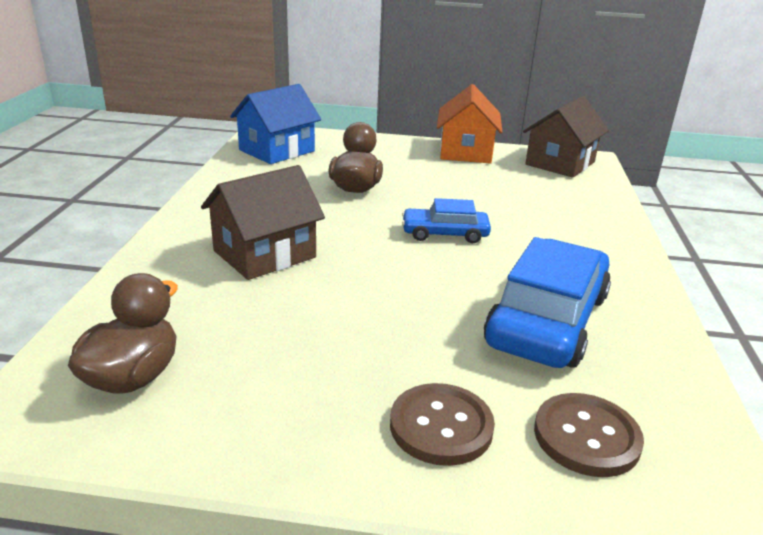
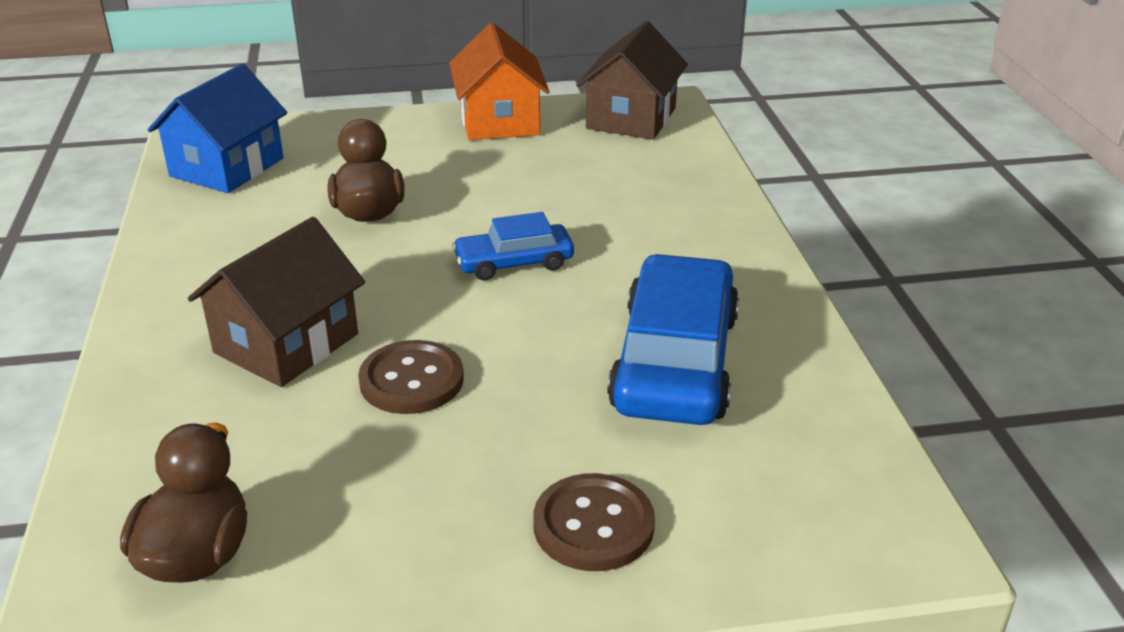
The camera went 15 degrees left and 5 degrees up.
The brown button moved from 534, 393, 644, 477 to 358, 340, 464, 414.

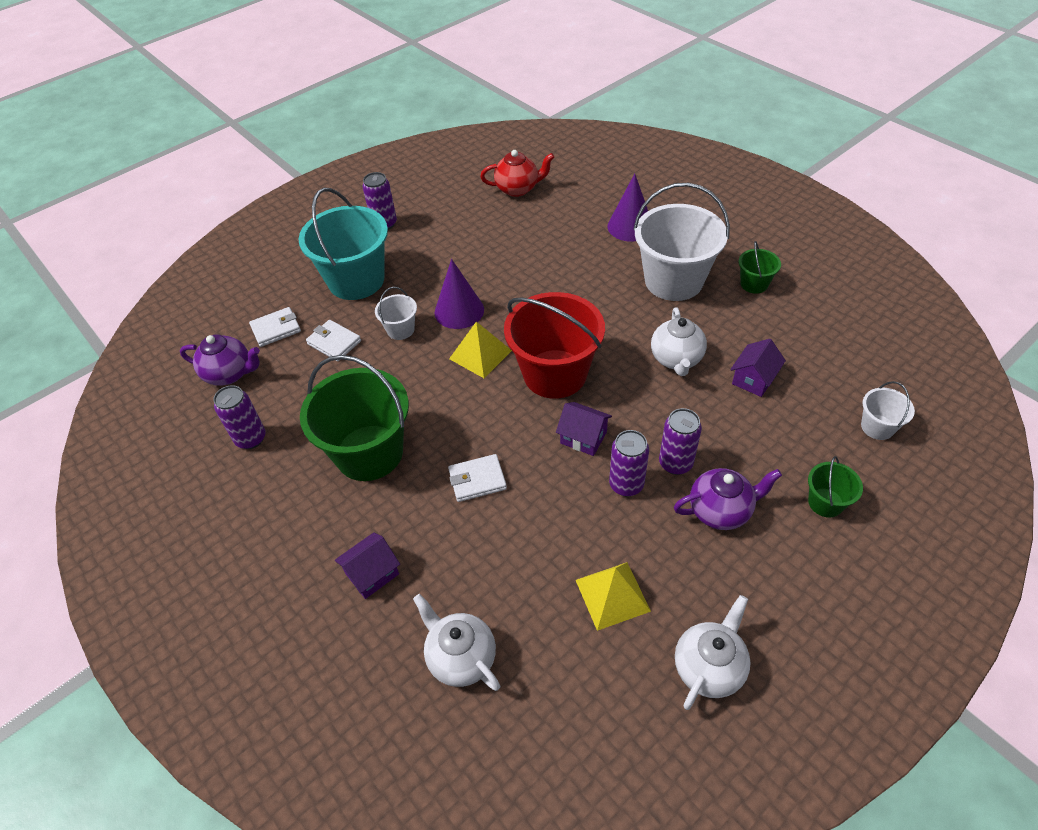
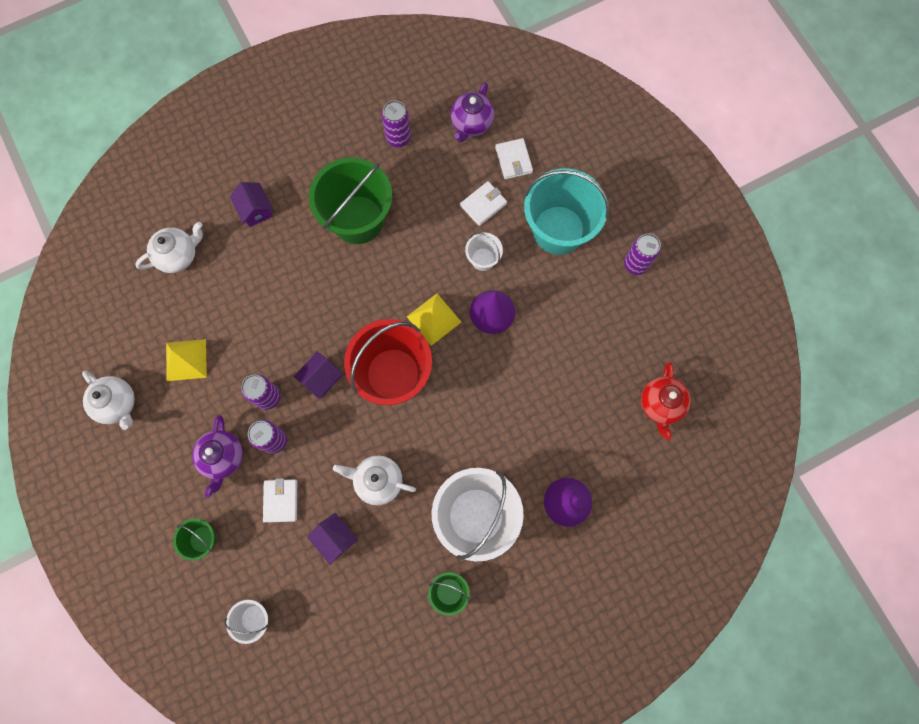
The camera went 100 degrees right and 25 degrees up.
The white wallet moved from 448, 454, 507, 502 to 263, 478, 297, 523.

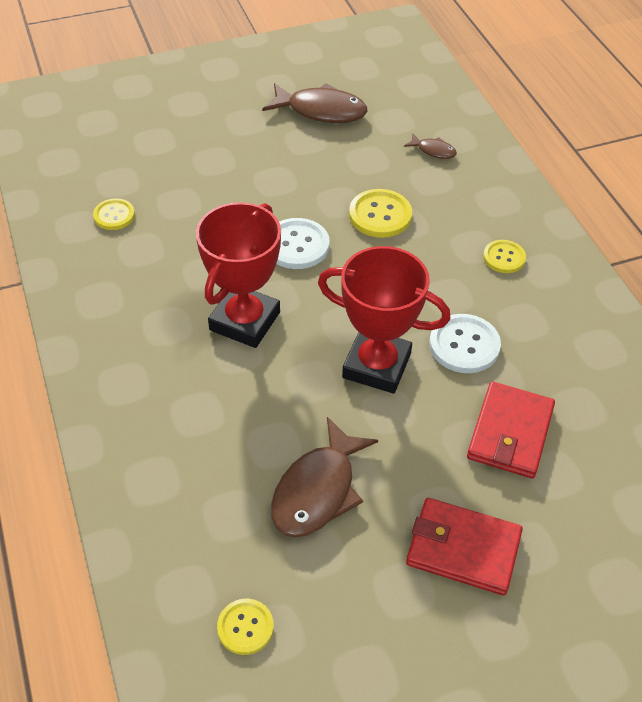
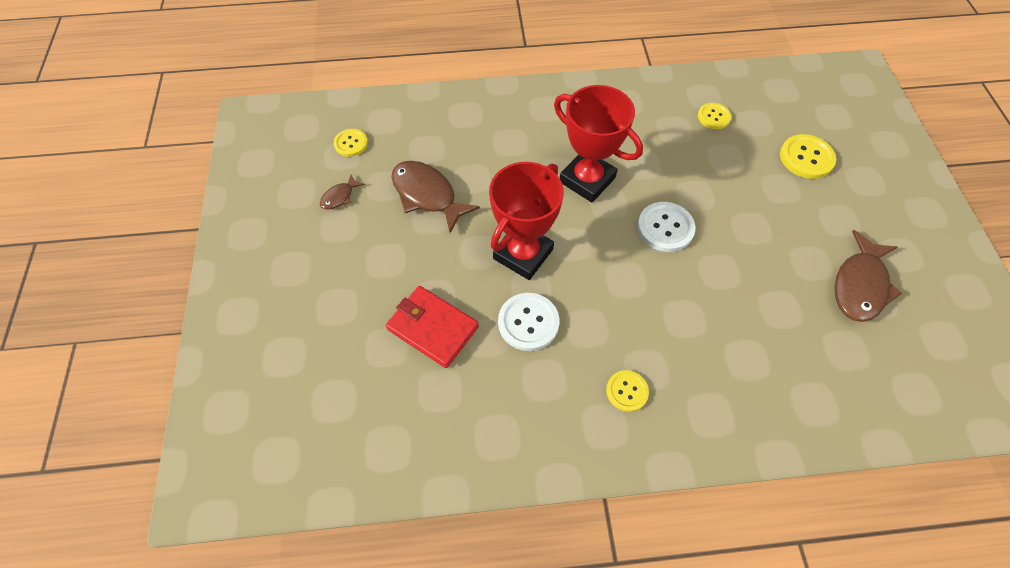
The camera went 105 degrees right and 10 degrees up.
The yellow button moved from 349, 189, 412, 238 to 780, 134, 836, 179.
The brown fish moved from 404, 134, 457, 159 to 320, 175, 365, 209.
The red wallet at 406, 498, 523, 595 disappeared.

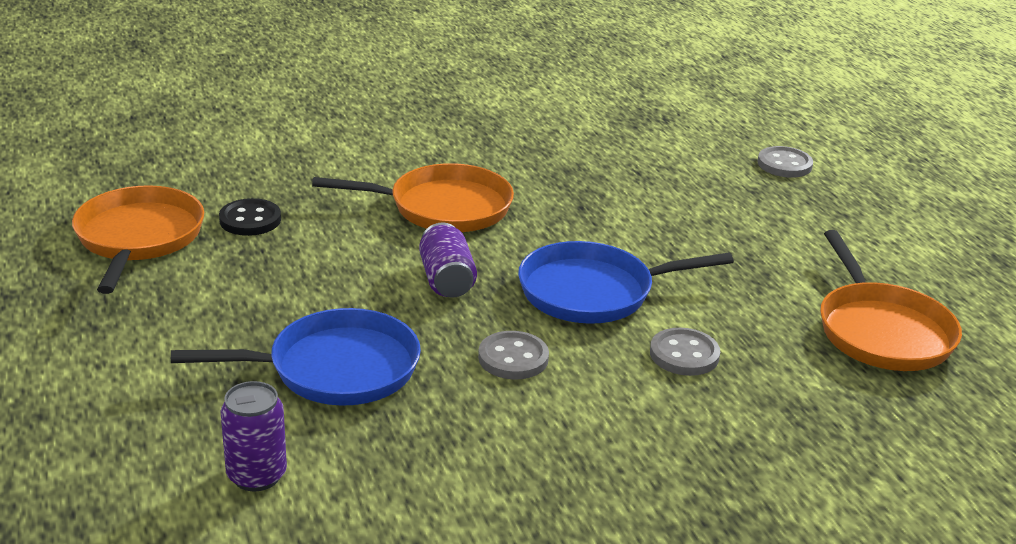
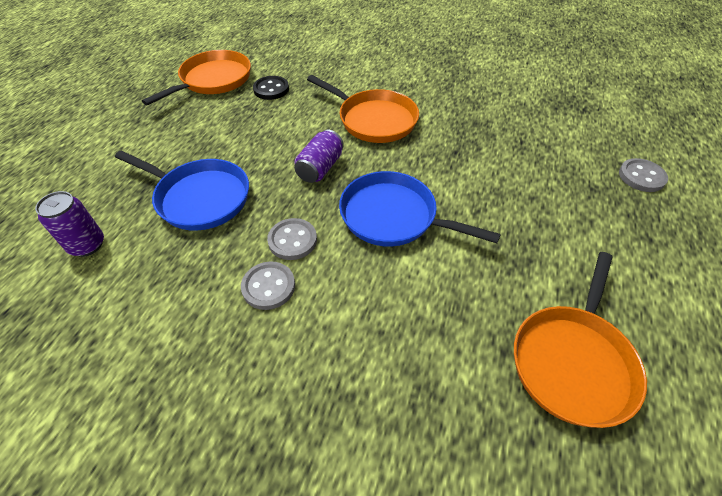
The camera went 40 degrees right and 20 degrees up.
The grey button moved from 650, 328, 720, 376 to 241, 261, 295, 310.

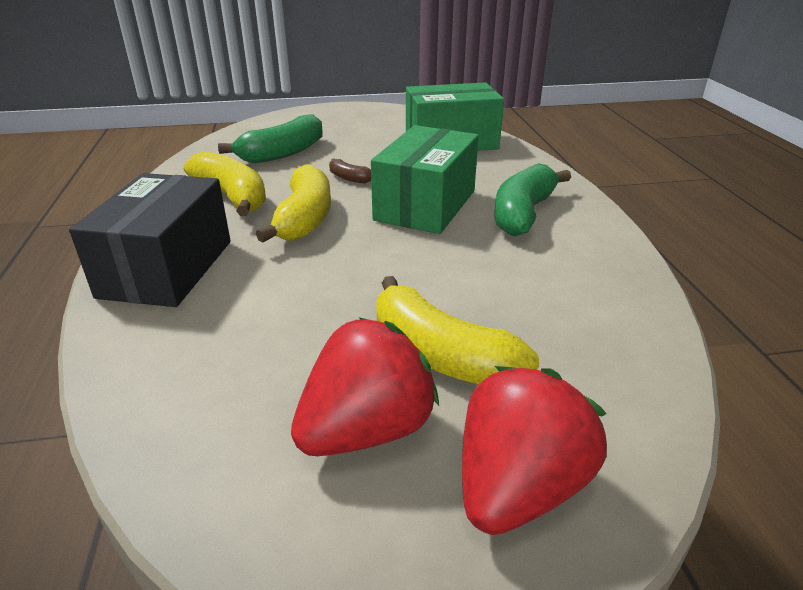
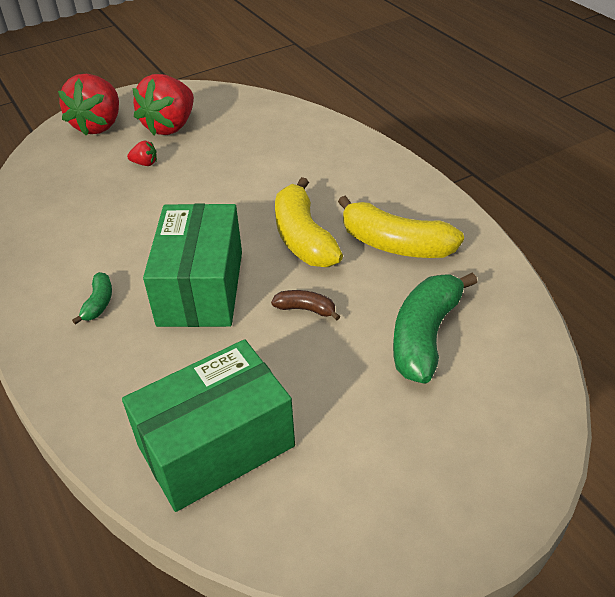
The camera went 160 degrees right and 10 degrees up.
The black box at 69, 173, 231, 307 disappeared.
The yellow banana at 376, 276, 539, 384 was replaced by the red strawberry at 127, 140, 157, 166.
The green banana at 494, 163, 571, 237 changed to 0.48 times the size.

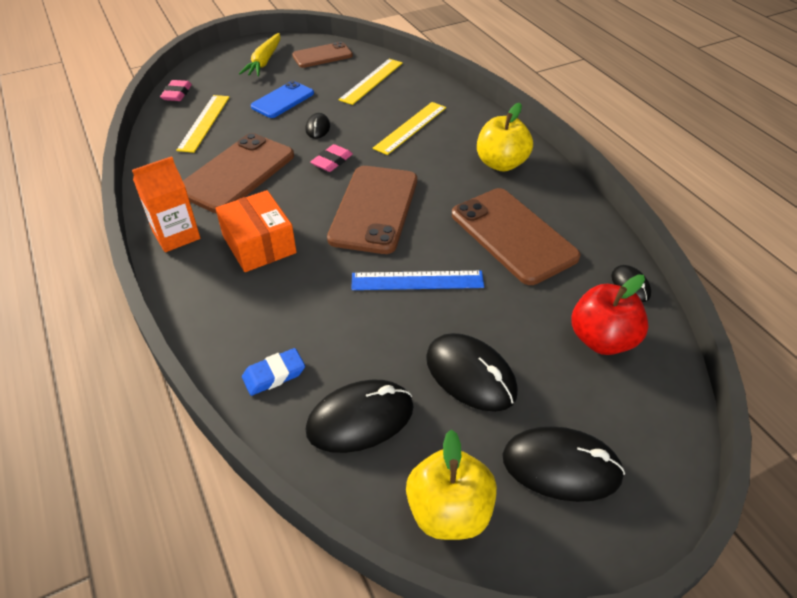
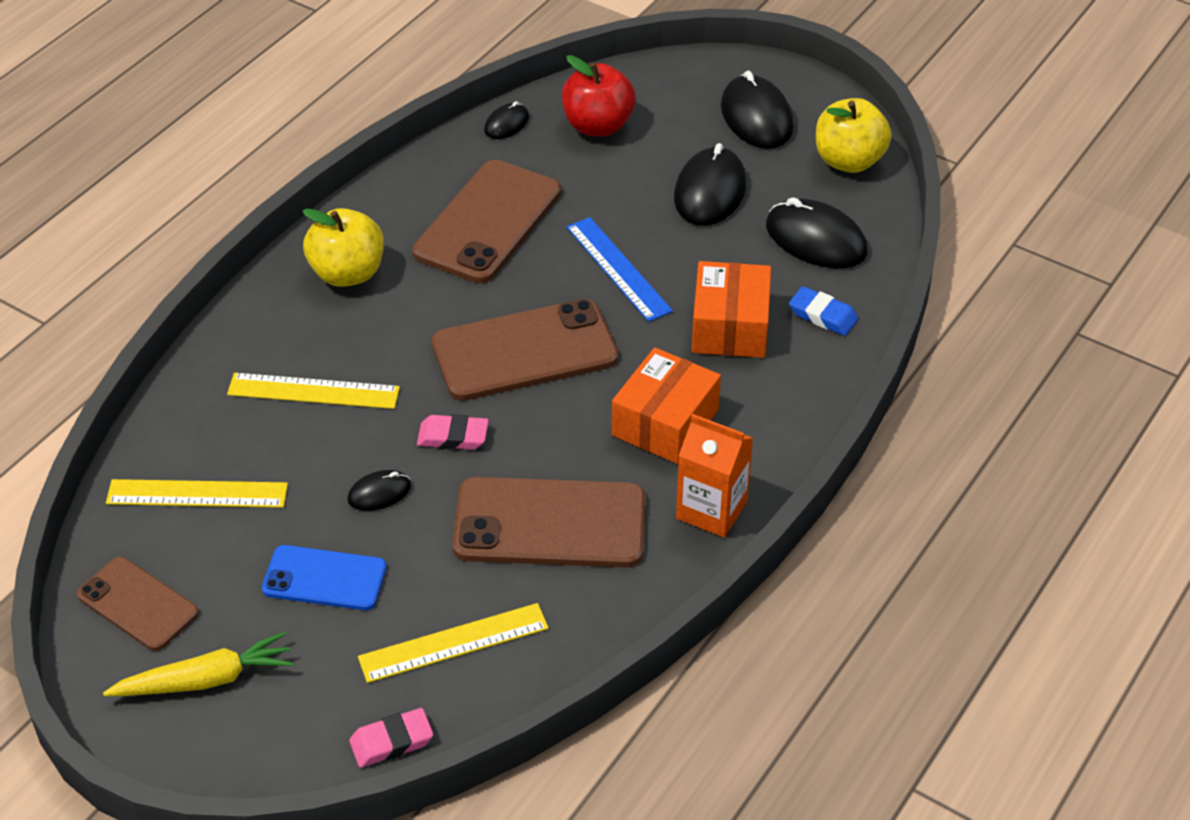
The camera went 120 degrees left and 0 degrees up.
The orange box at 692, 261, 771, 358 appeared.

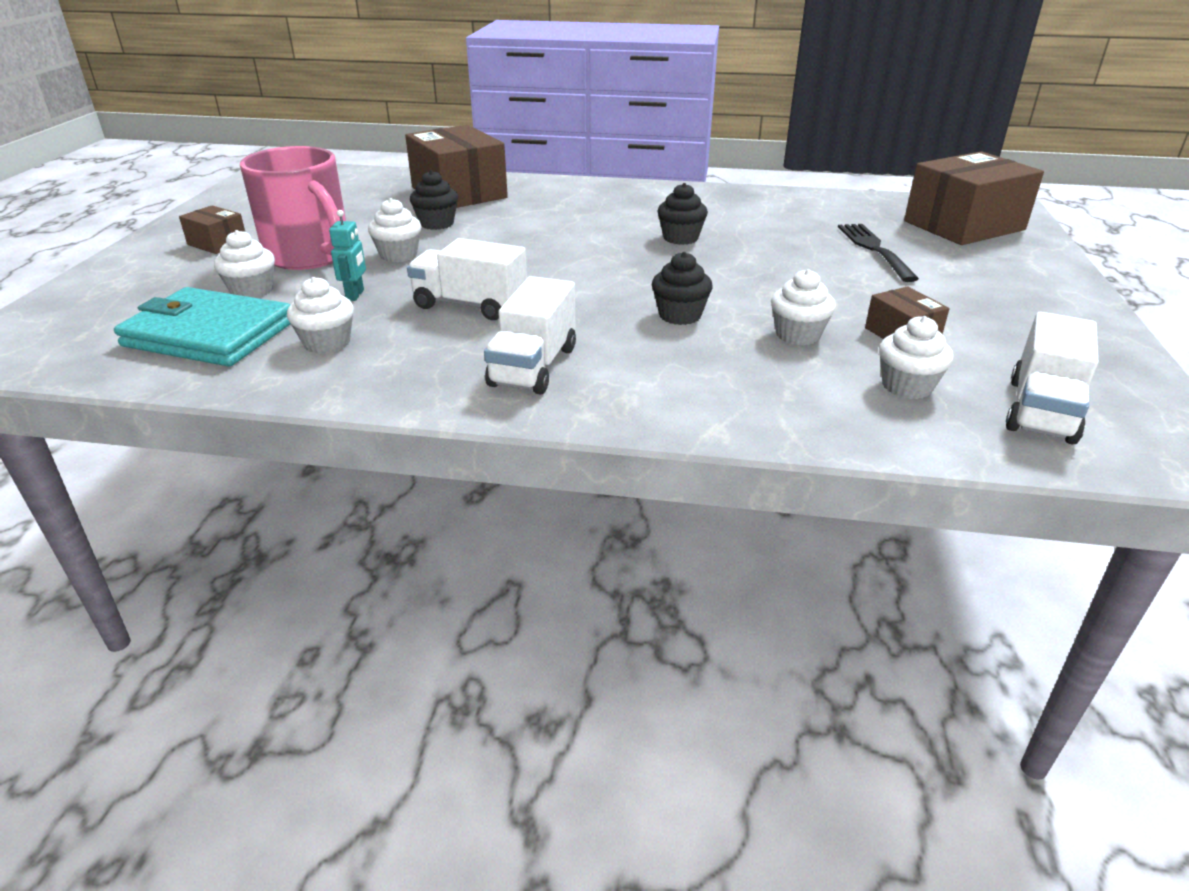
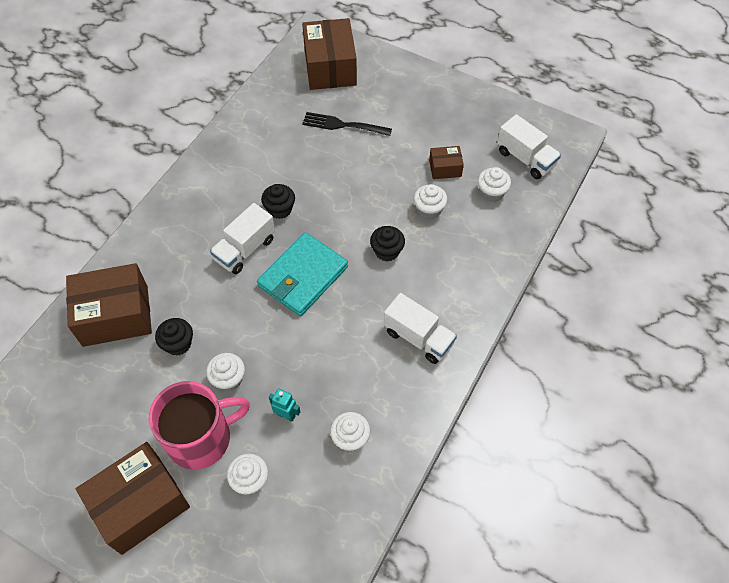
The camera went 70 degrees left and 25 degrees up.
The turquoise wallet moved from 114, 287, 290, 367 to 257, 232, 348, 316.
The brown box at 179, 205, 245, 254 changed to 2.07 times the size.
The white truck moved from 407, 238, 527, 320 to 210, 203, 275, 274.

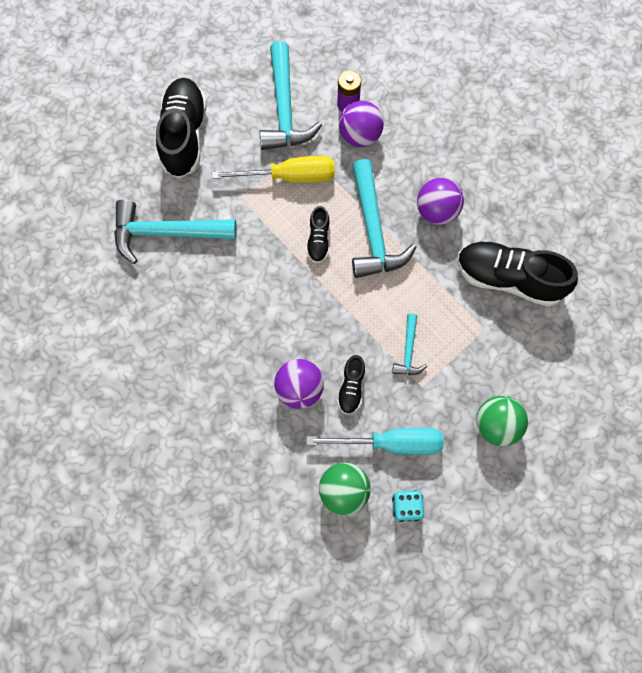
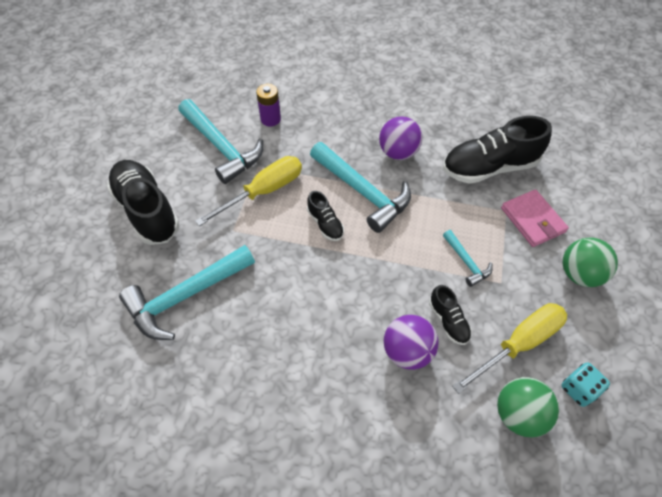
The camera went 35 degrees left and 15 degrees down.
The turquoise screwdriver at 306, 428, 444, 455 became the yellow screwdriver at 452, 303, 567, 394.
The purple ball at 339, 101, 384, 147 disappeared.
The pink wallet at 501, 189, 569, 247 appeared.

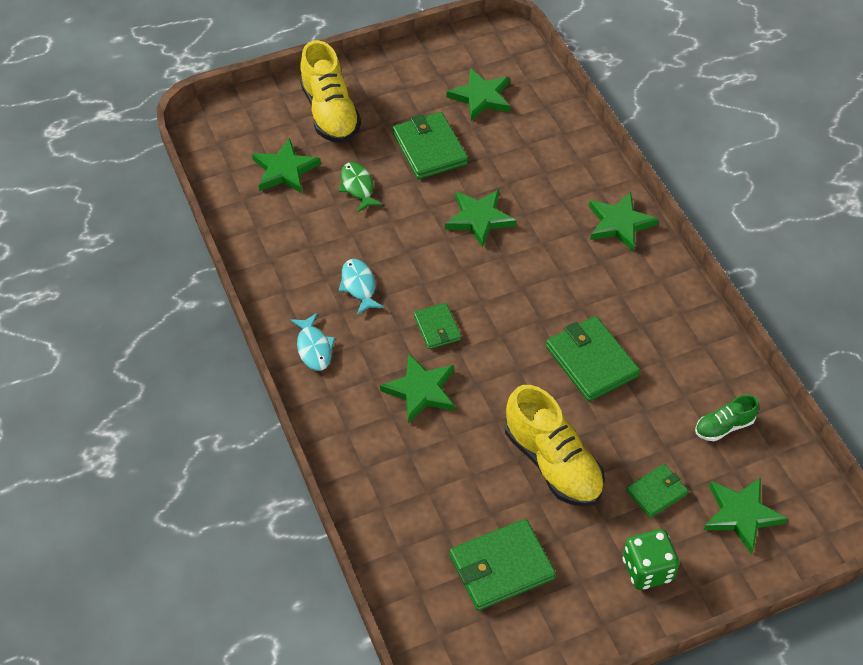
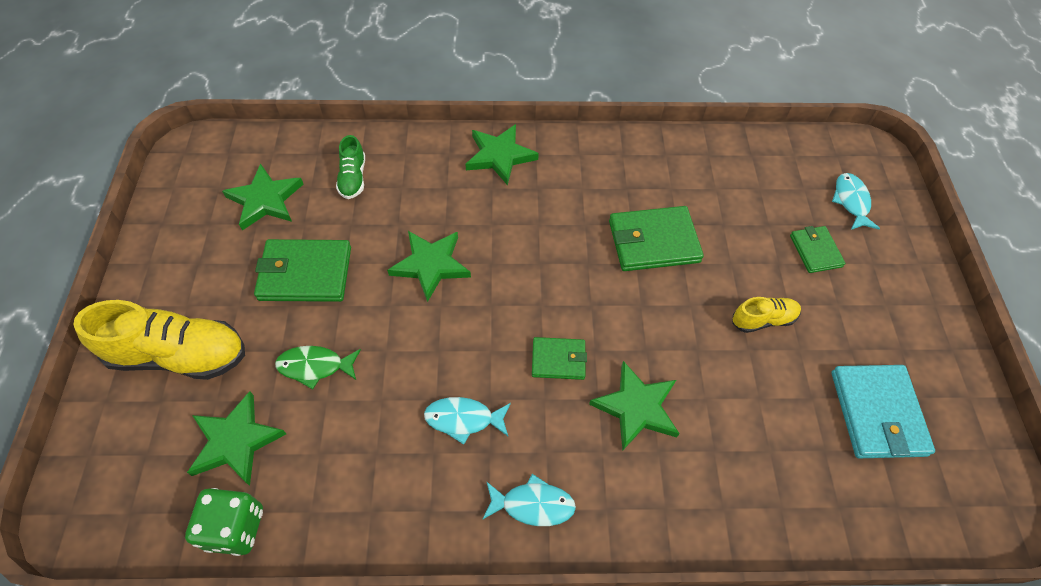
The camera went 70 degrees left and 5 degrees up.
The green wallet at 449, 519, 556, 611 became the turquoise wallet at 831, 365, 935, 458.
The yellow shoe at 505, 385, 605, 507 changed to 0.52 times the size.
The green dice moved from 623, 529, 679, 590 to 185, 488, 263, 556.
The green shoe moved from 695, 395, 759, 441 to 336, 135, 365, 199.
The green star at 704, 477, 788, 554 was replaced by the turquoise fish at 832, 173, 880, 230.

